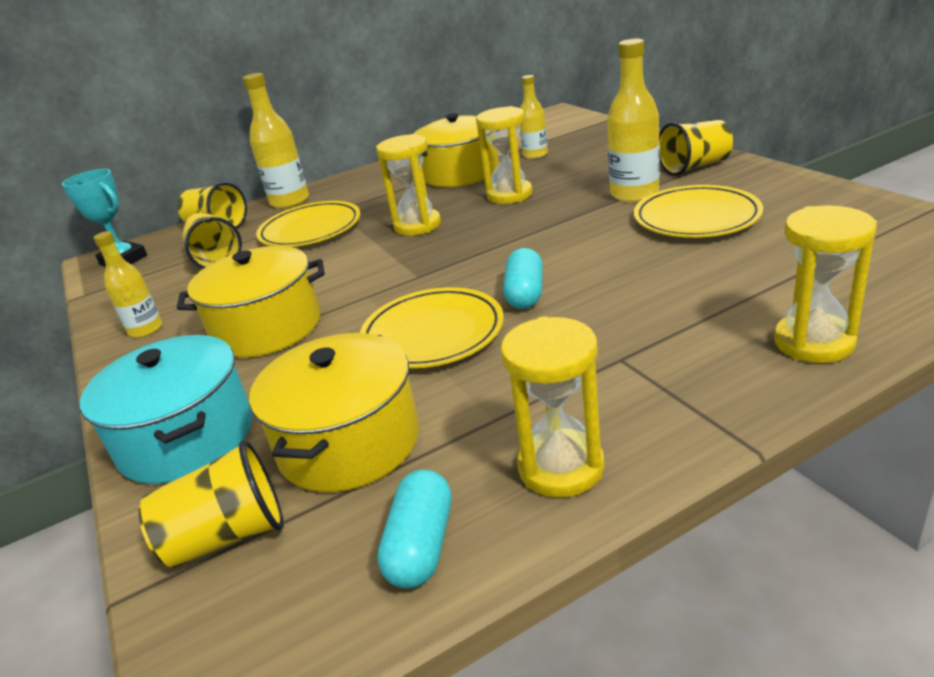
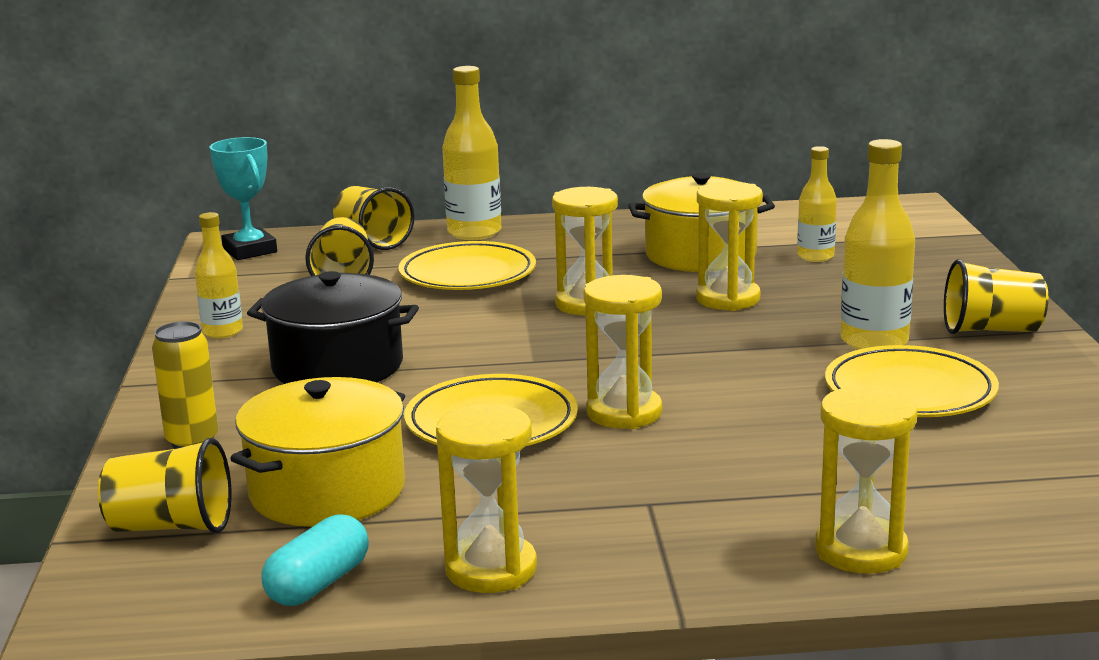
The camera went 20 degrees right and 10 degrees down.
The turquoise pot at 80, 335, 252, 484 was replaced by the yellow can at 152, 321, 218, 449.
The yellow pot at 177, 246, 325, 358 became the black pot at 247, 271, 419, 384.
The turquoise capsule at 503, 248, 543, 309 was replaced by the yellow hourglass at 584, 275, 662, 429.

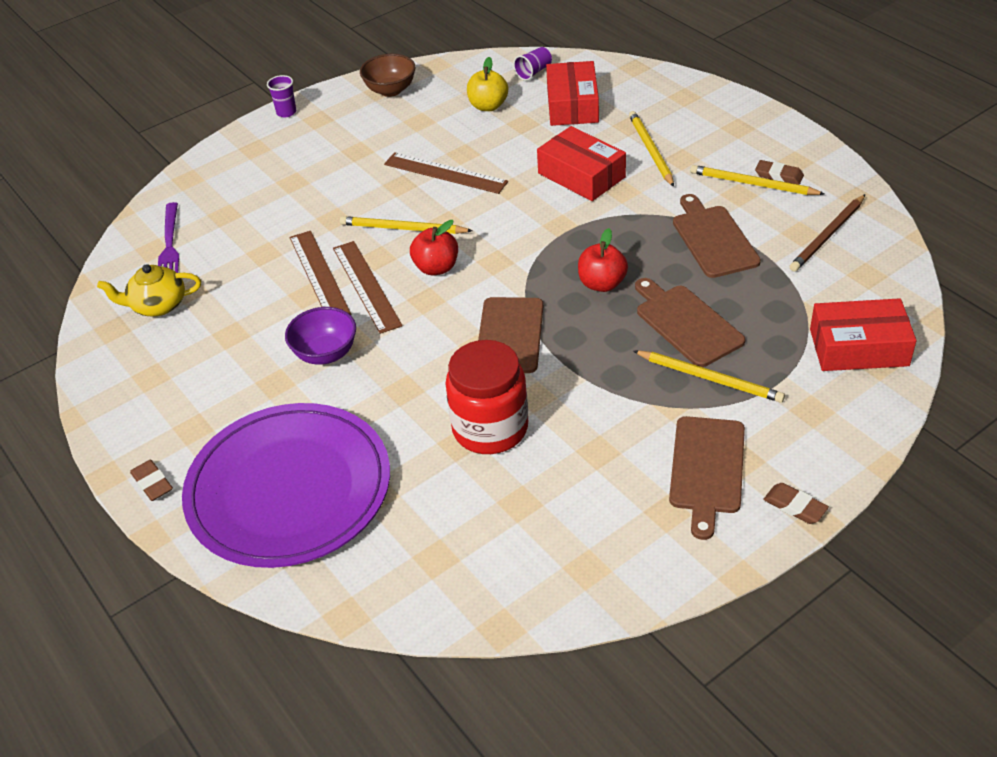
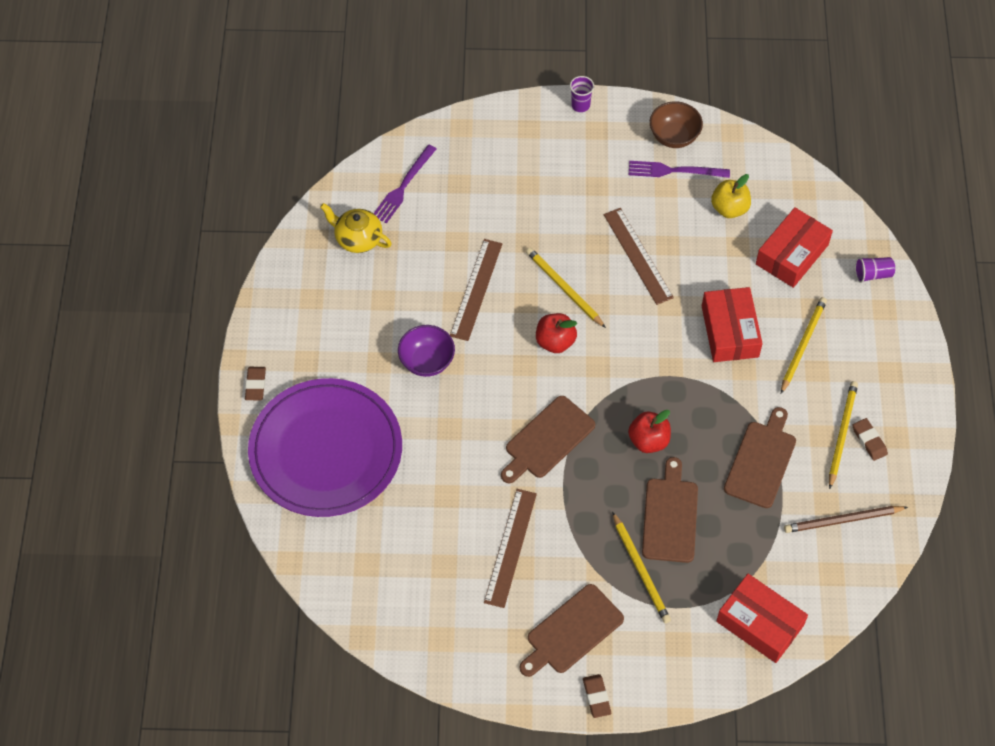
The camera went 35 degrees right and 15 degrees up.
The brown ruler moved from 333, 241, 402, 334 to 484, 489, 537, 608.
The red jar at 445, 340, 528, 454 disappeared.
The purple cup moved from 513, 47, 552, 81 to 855, 257, 895, 283.
The yellow pencil at 690, 165, 825, 195 turned 45 degrees clockwise.
The purple fork at 629, 161, 730, 178 appeared.

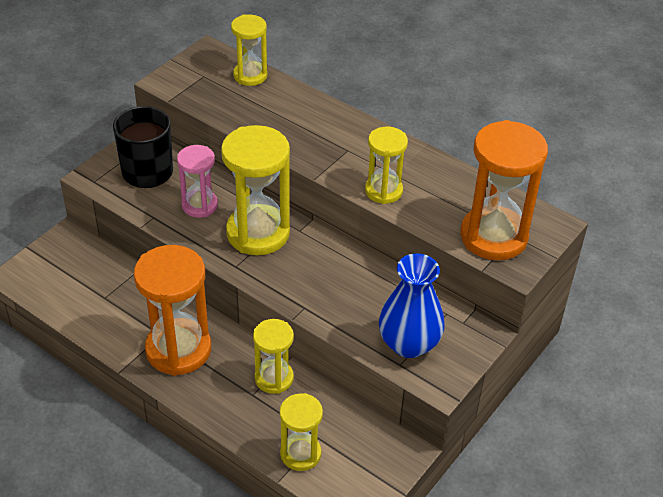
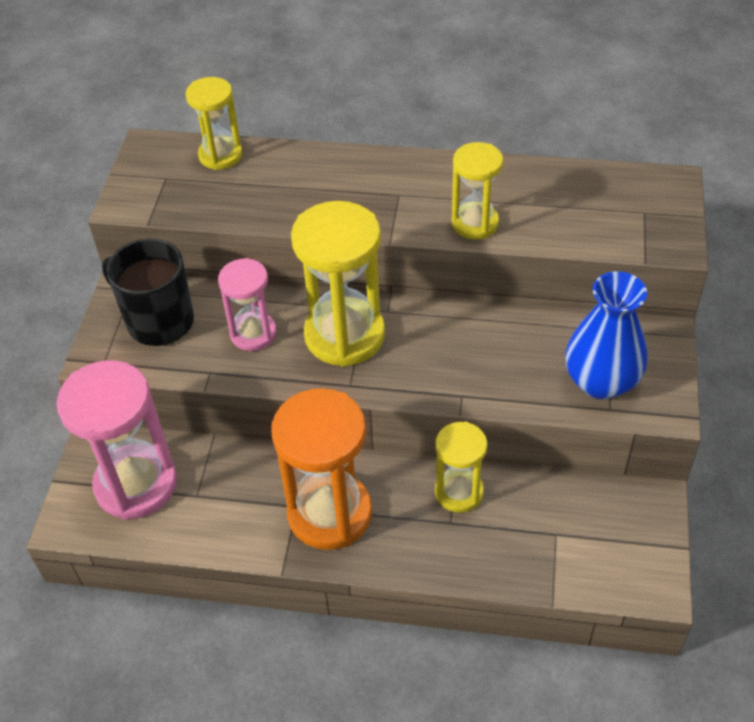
The camera went 25 degrees left and 5 degrees up.
The yellow hourglass at 280, 393, 323, 471 disappeared.
The orange hourglass at 460, 120, 548, 260 disappeared.
The pink hourglass at 57, 360, 177, 520 appeared.

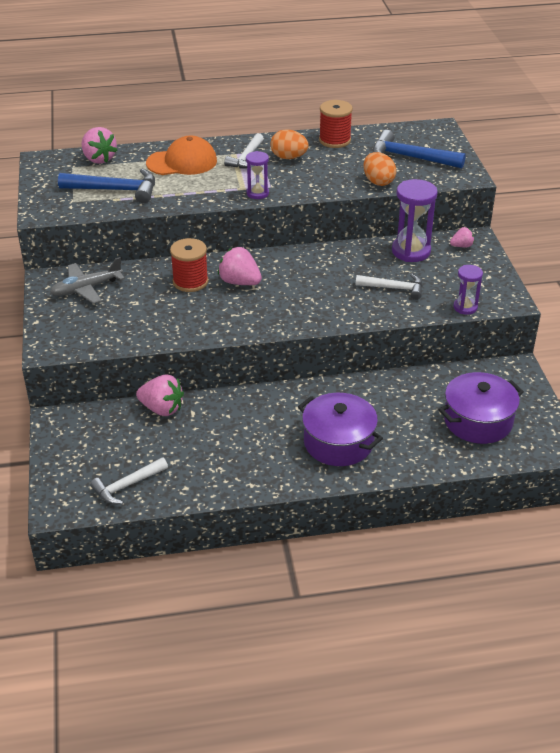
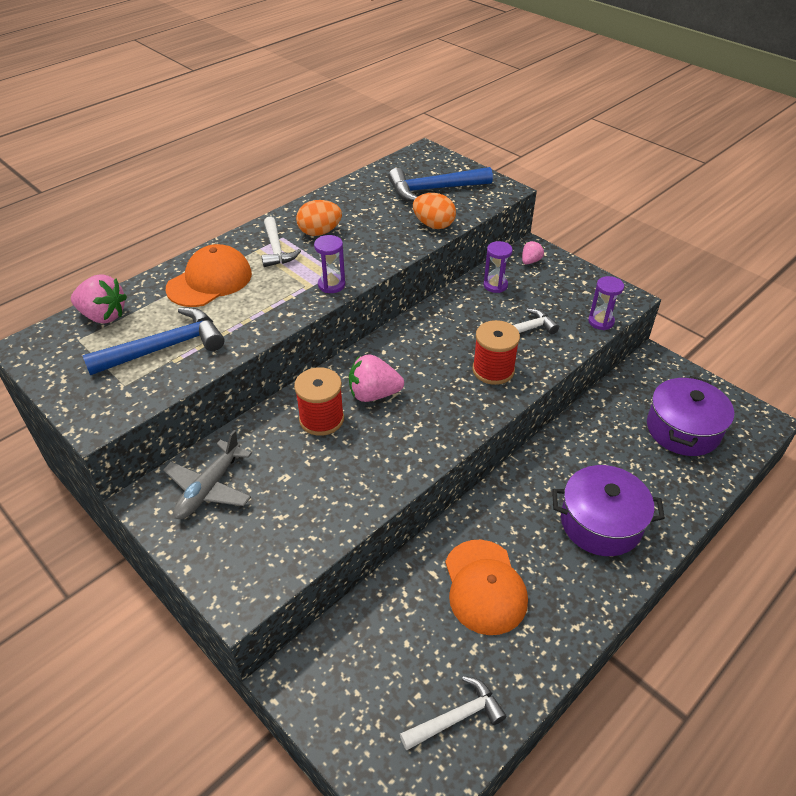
The camera went 35 degrees left and 5 degrees up.
The white hammer at 90, 457, 168, 504 turned 135 degrees counterclockwise.
The pink strawberry at 136, 375, 184, 416 disappeared.
The red spool moved from 319, 100, 353, 148 to 472, 320, 520, 385.
The purple hourglass at 392, 179, 438, 262 changed to 0.58 times the size.
The orange cap at 445, 540, 528, 635 appeared.

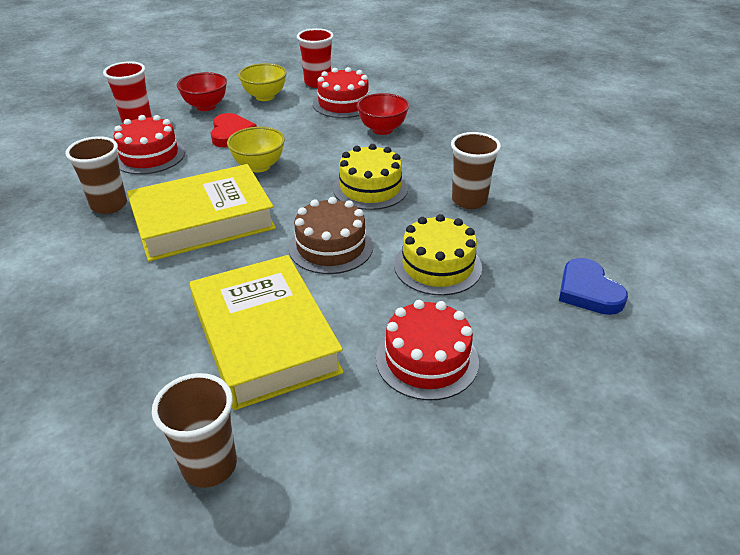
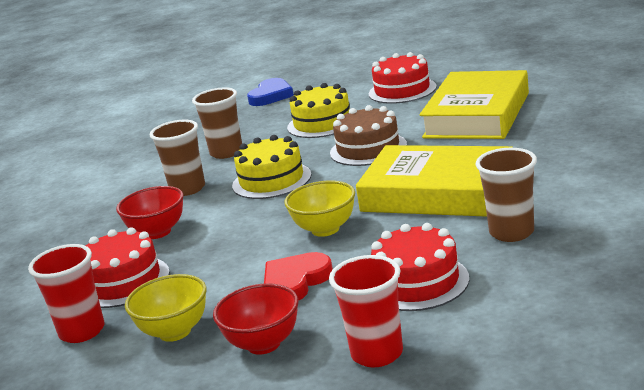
The camera went 130 degrees left and 15 degrees down.
The brown cup moved from 152, 373, 237, 488 to 150, 120, 205, 196.

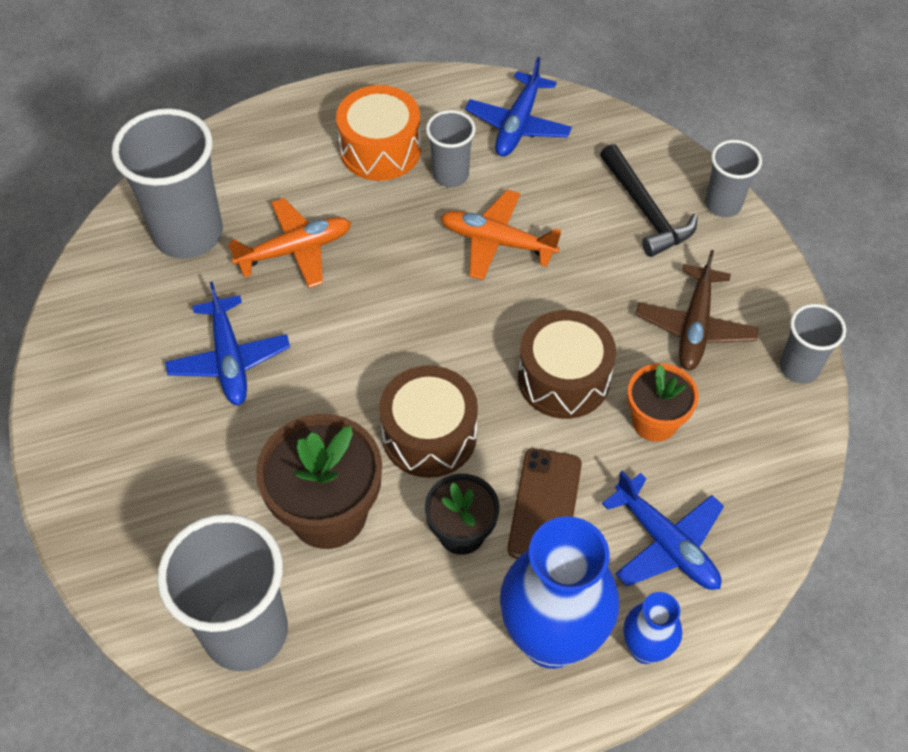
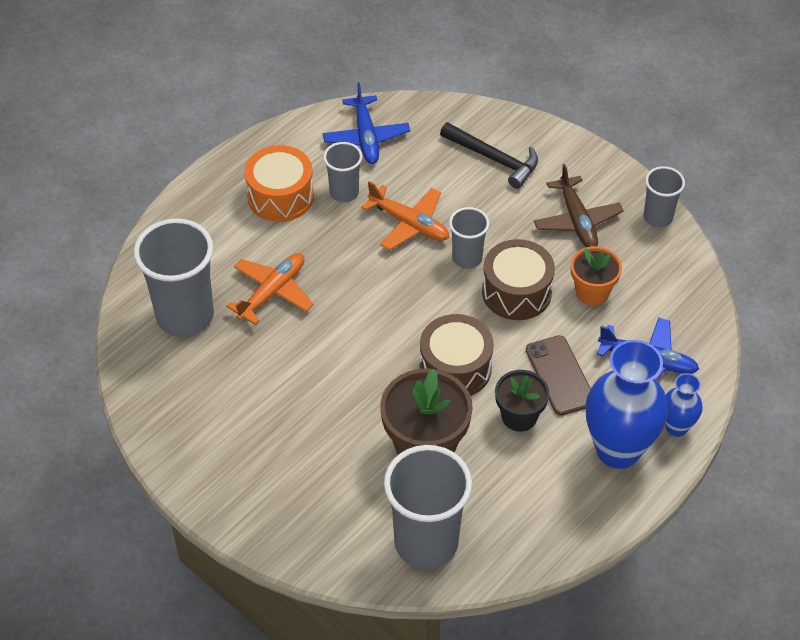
The camera went 30 degrees left and 5 degrees down.
The blue plane at 165, 282, 290, 406 disappeared.
The orange plane at 441, 190, 561, 280 turned 135 degrees counterclockwise.
The grey cup moved from 705, 140, 762, 217 to 449, 207, 489, 269.

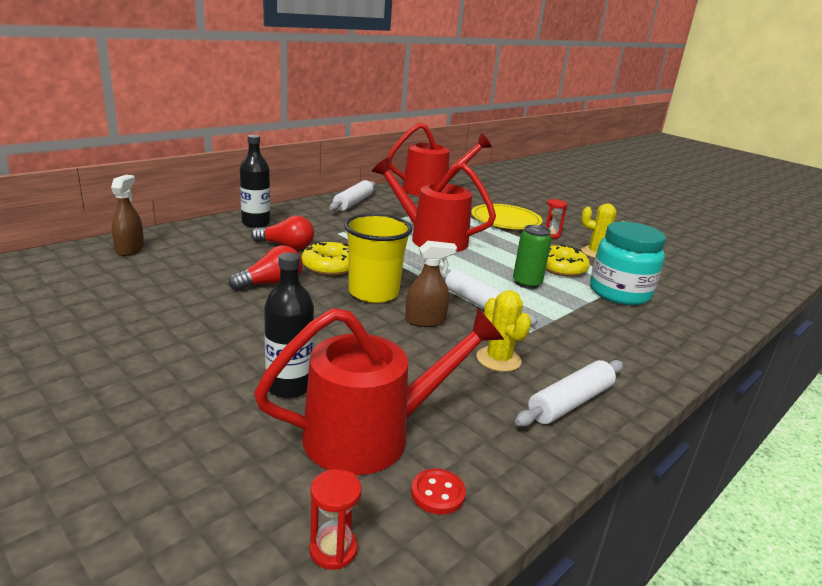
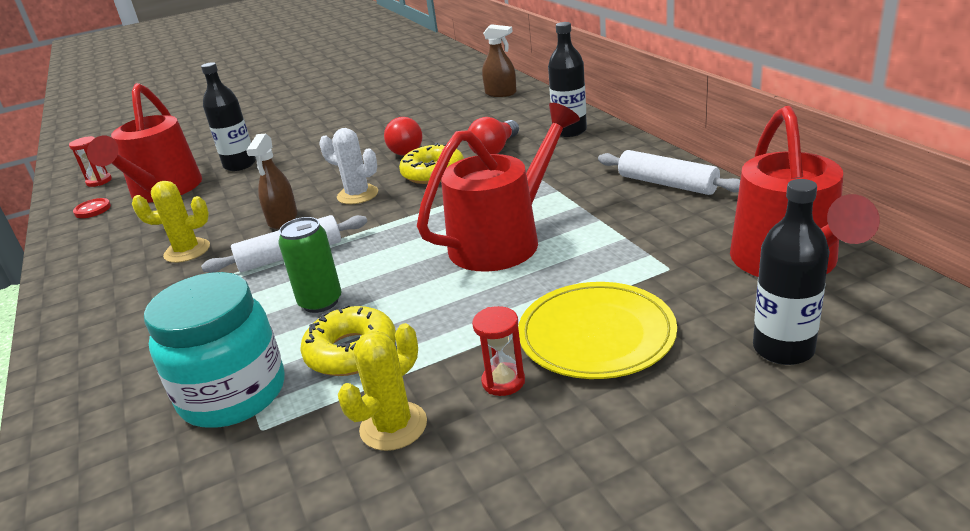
The camera went 115 degrees right and 5 degrees up.
The yellow cup at 344, 214, 412, 303 was replaced by the white cactus at 319, 128, 378, 204.
The white rolling pin at 515, 360, 623, 427 disappeared.
The black bottle at 753, 179, 830, 365 appeared.

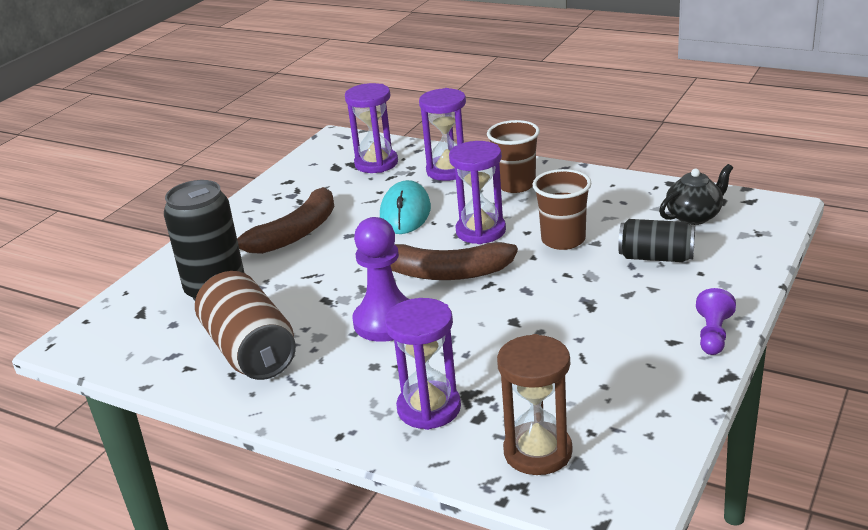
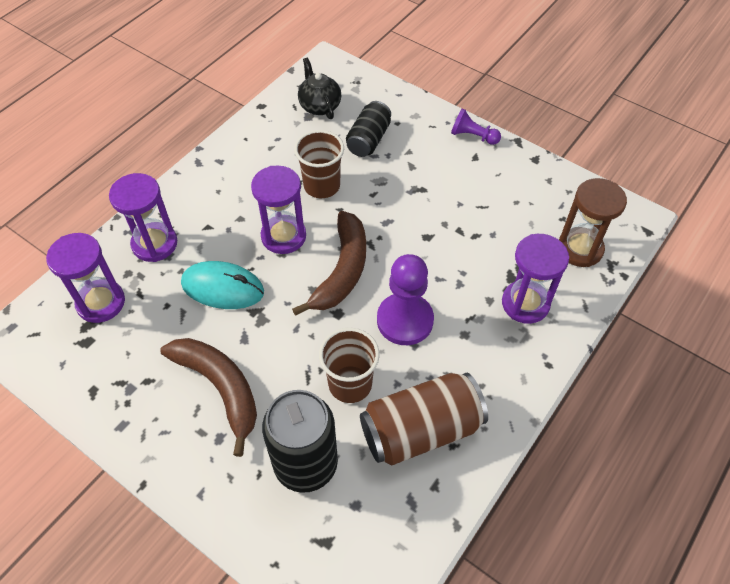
The camera went 85 degrees left and 25 degrees up.
The brown cup moved from 487, 120, 540, 193 to 319, 328, 380, 403.

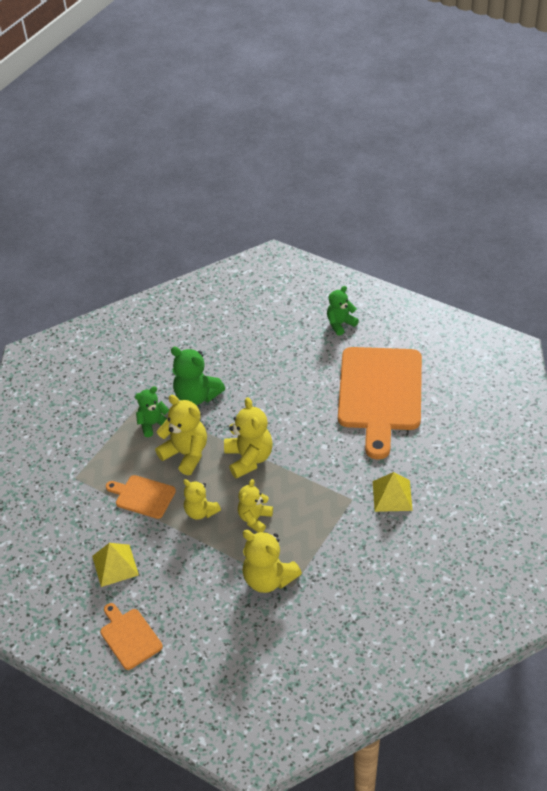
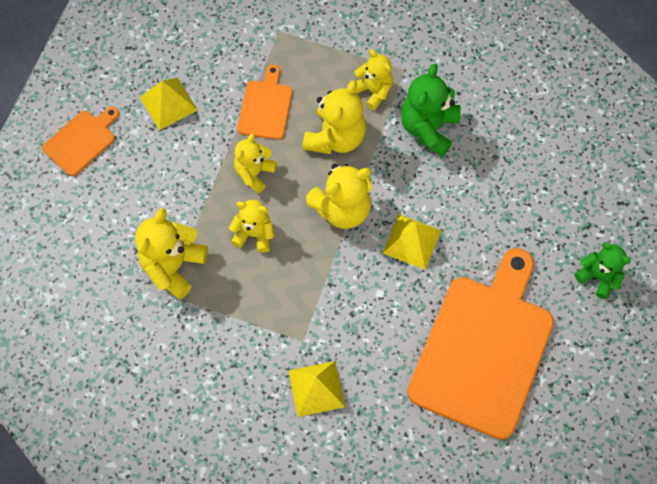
The camera went 75 degrees right and 20 degrees up.
The green teddy bear at 135, 386, 169, 437 became the yellow teddy bear at 355, 49, 393, 110.
The orange cutting board at 338, 347, 422, 460 turned 120 degrees clockwise.
The yellow pyramid at 383, 214, 441, 269 appeared.

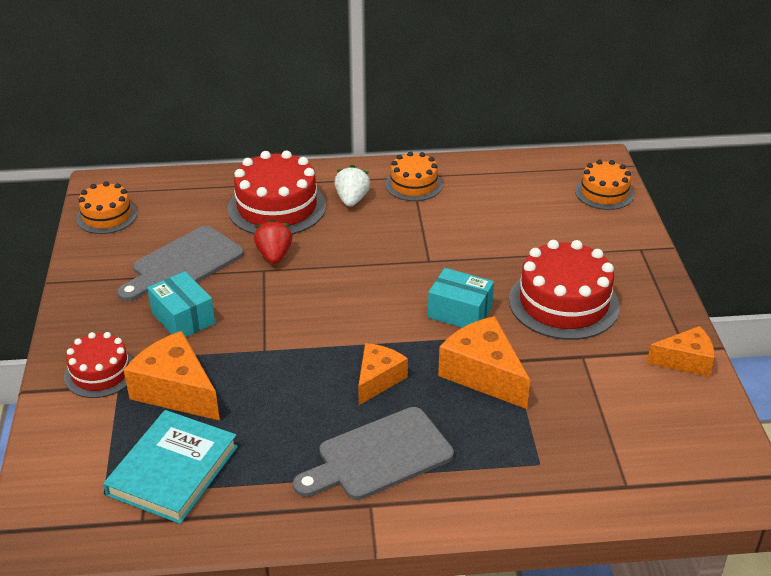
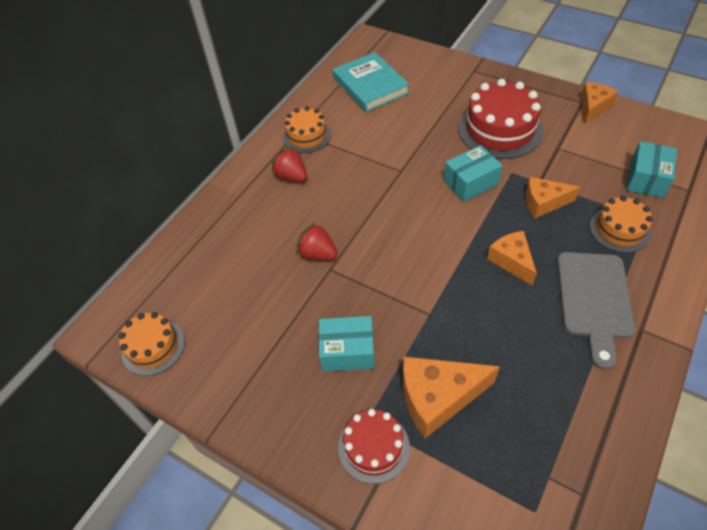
The camera went 50 degrees left and 15 degrees up.
The turquoise book moved from 103, 410, 238, 524 to 333, 52, 410, 112.
The grey cutting board at 117, 226, 244, 301 disappeared.
The red cake at 228, 150, 326, 235 disappeared.
The white strawberry at 334, 165, 370, 207 became the red strawberry at 271, 147, 307, 182.
The orange cheese at 438, 316, 530, 409 changed to 0.65 times the size.
The orange cake moved from 575, 160, 634, 210 to 590, 196, 653, 253.
The turquoise box at 626, 141, 677, 198 appeared.

